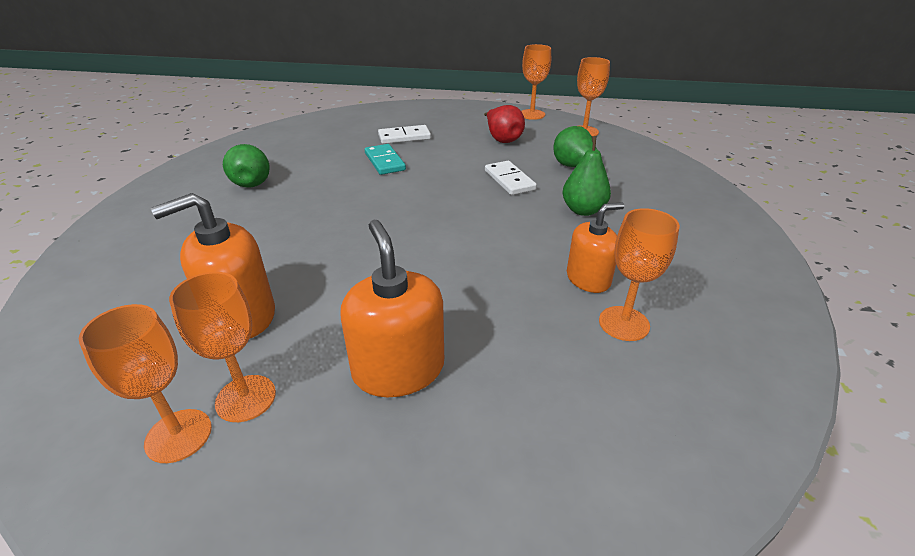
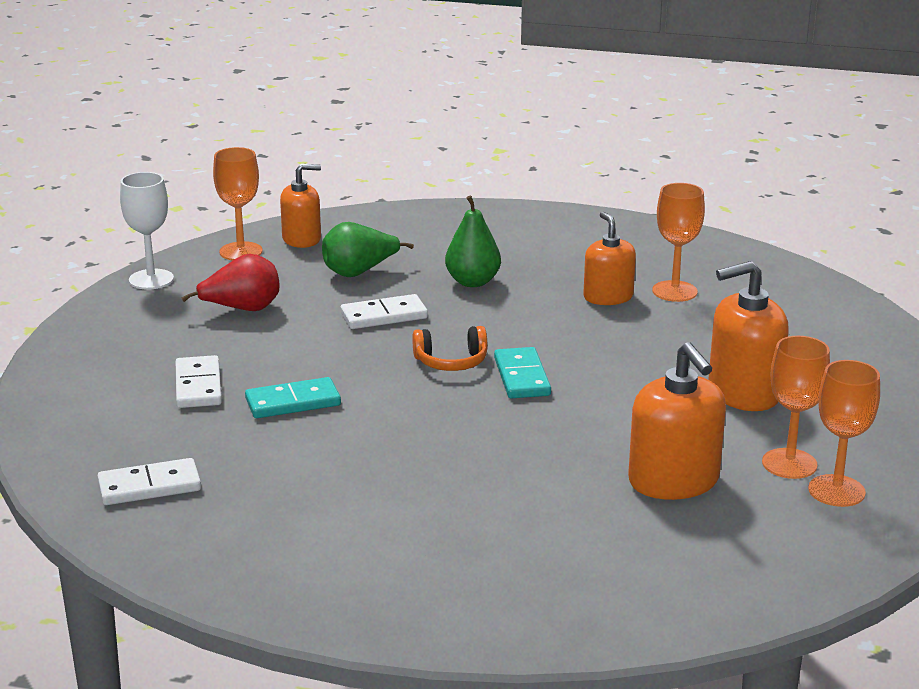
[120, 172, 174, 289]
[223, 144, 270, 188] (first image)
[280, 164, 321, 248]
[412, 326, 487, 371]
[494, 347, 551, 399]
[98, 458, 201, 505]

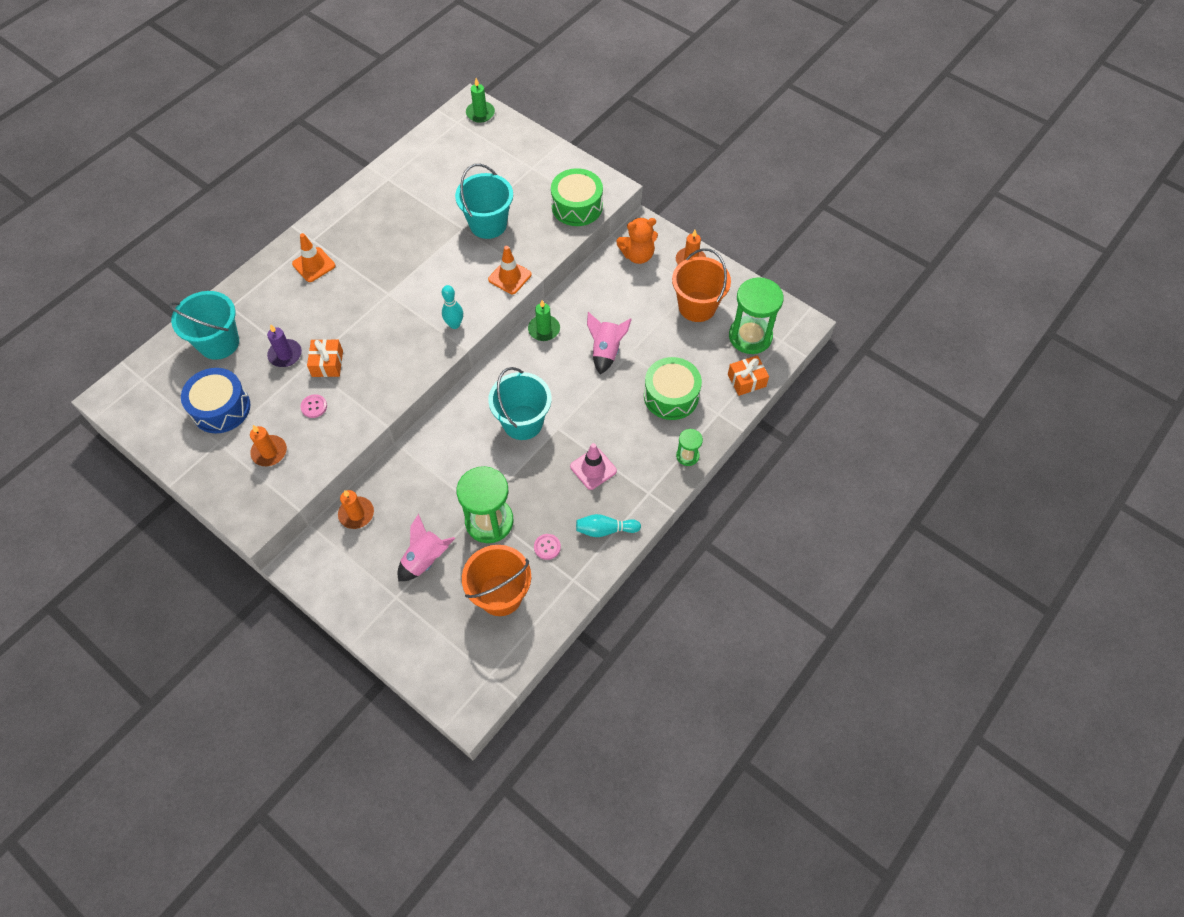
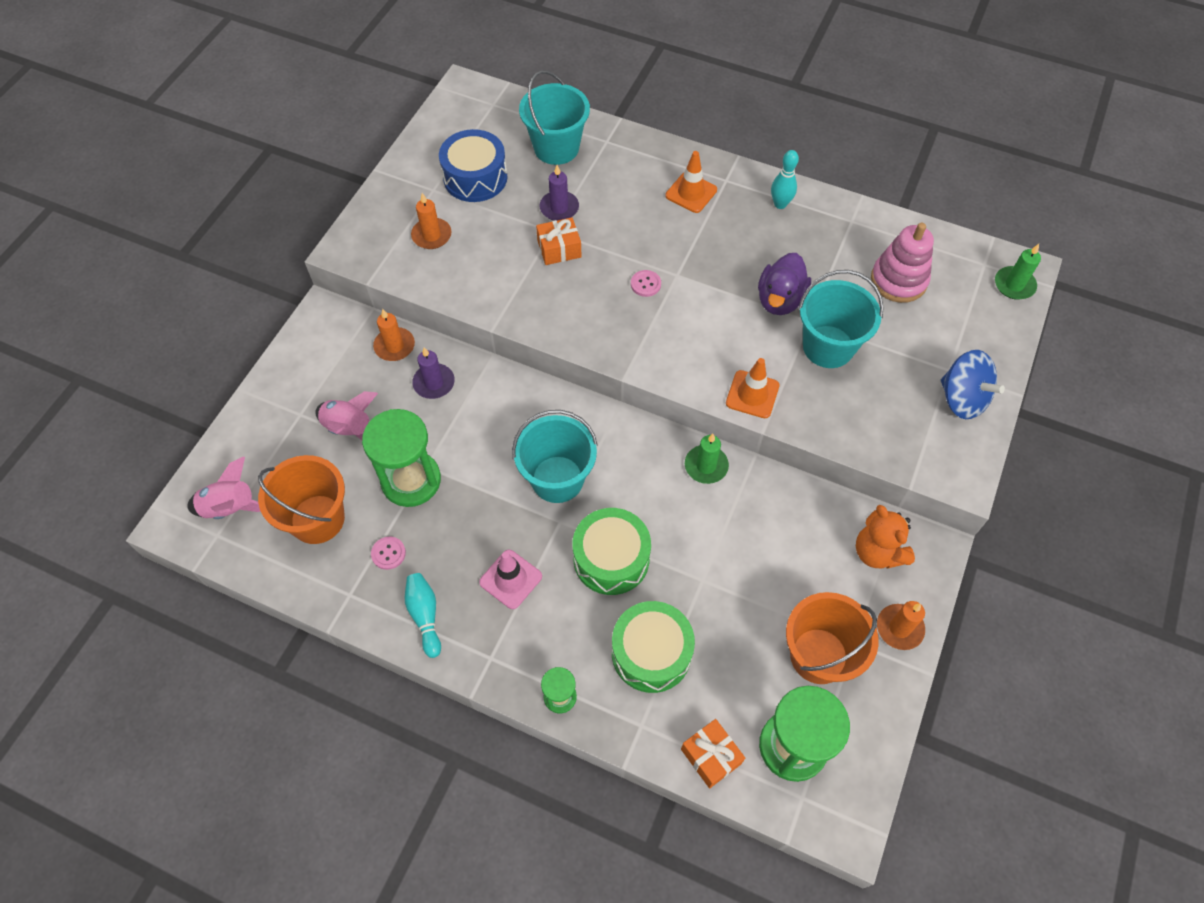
[572, 508, 651, 595]
[771, 150, 799, 209]
[187, 457, 261, 519]
[631, 270, 661, 297]
[871, 223, 934, 303]
[758, 253, 811, 315]
[412, 347, 455, 399]
[941, 350, 1005, 419]

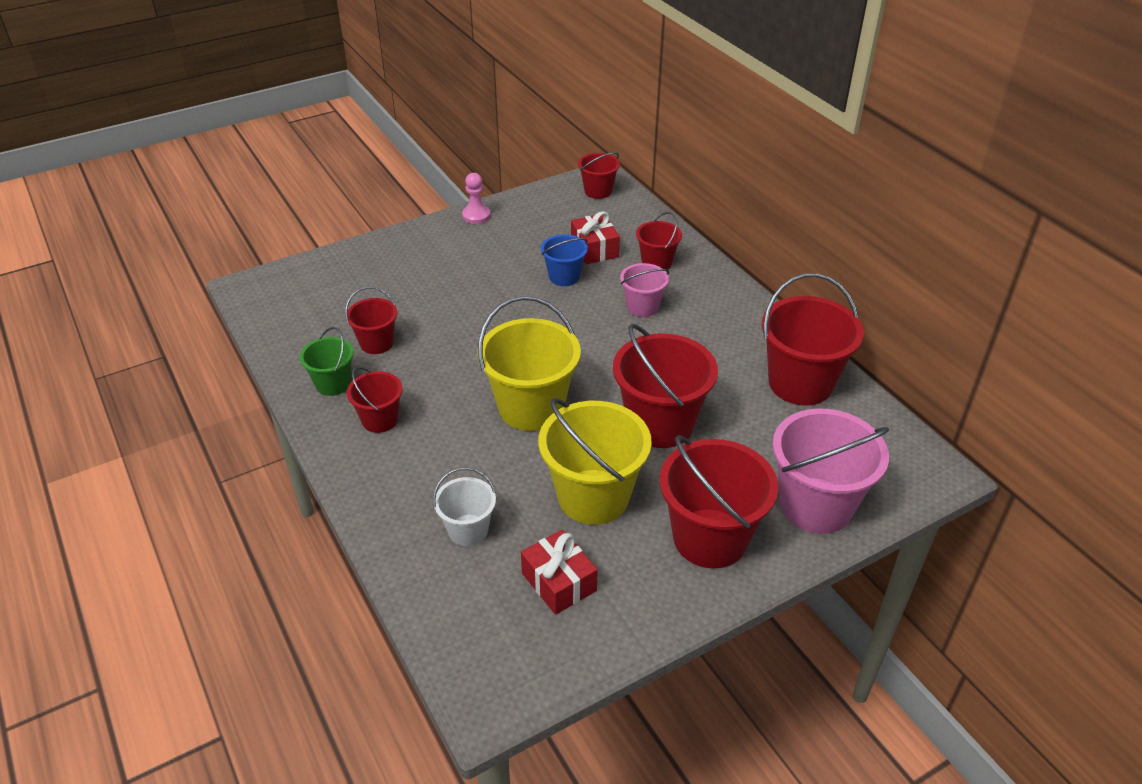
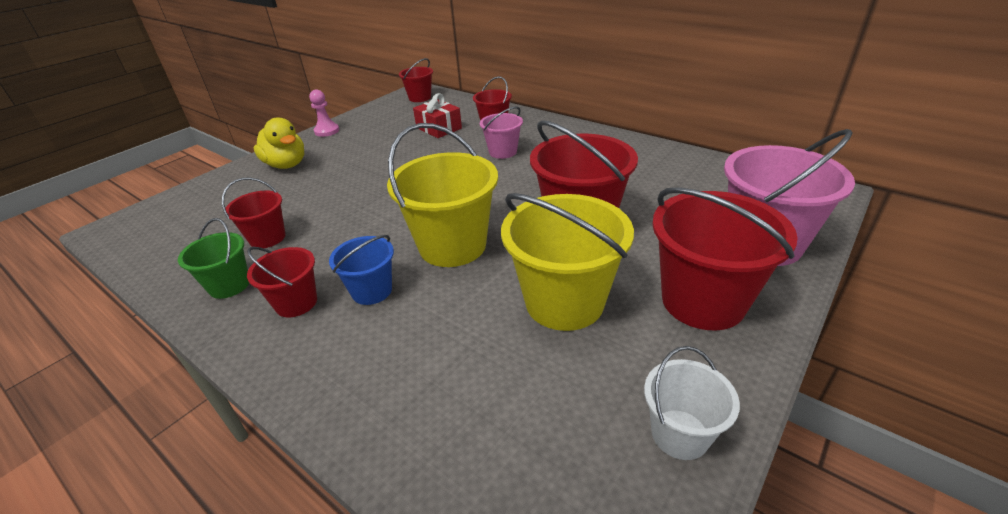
[329, 235, 394, 305]
[762, 273, 864, 405] (first image)
[644, 346, 740, 460]
[521, 529, 598, 615] (first image)
[253, 117, 304, 169]

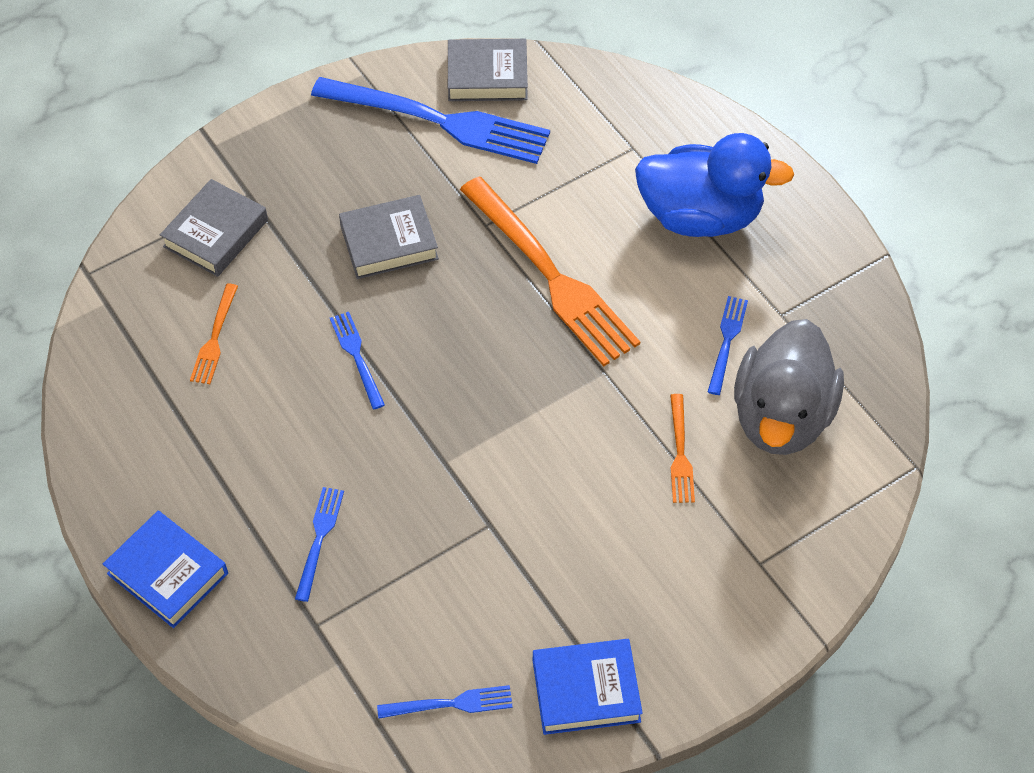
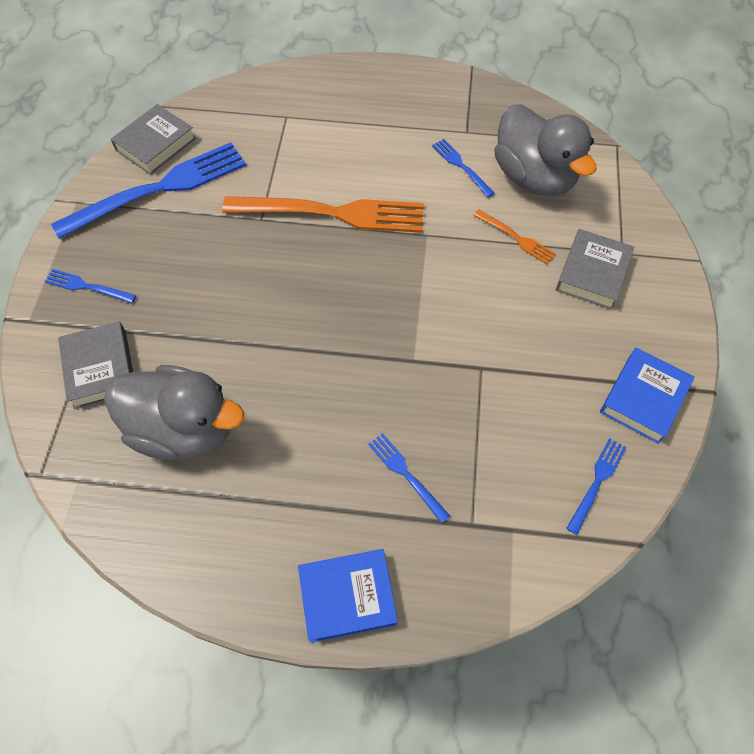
[635, 133, 794, 237] (first image)
[556, 229, 634, 310]
[104, 365, 244, 460]
[45, 269, 136, 304]

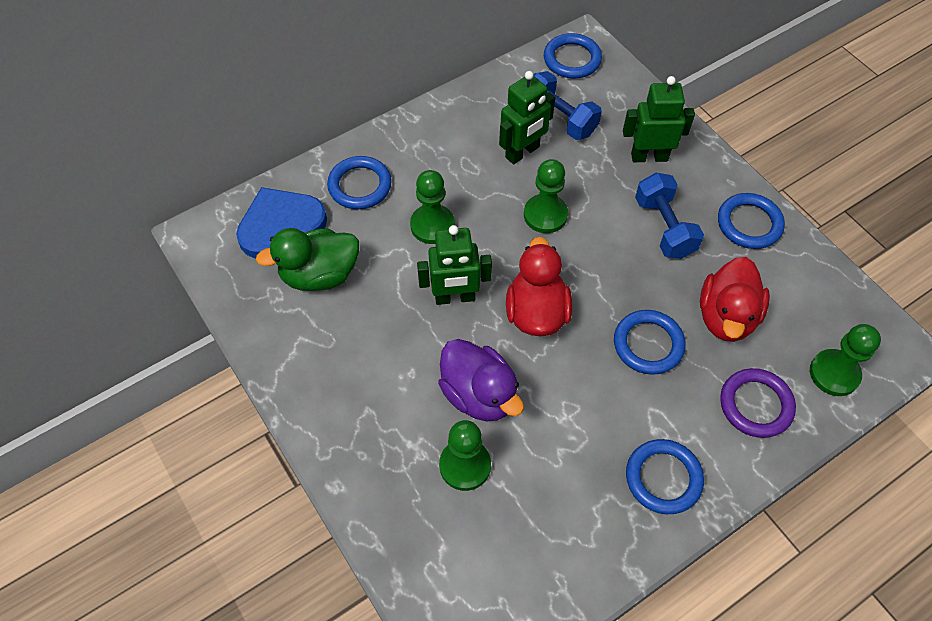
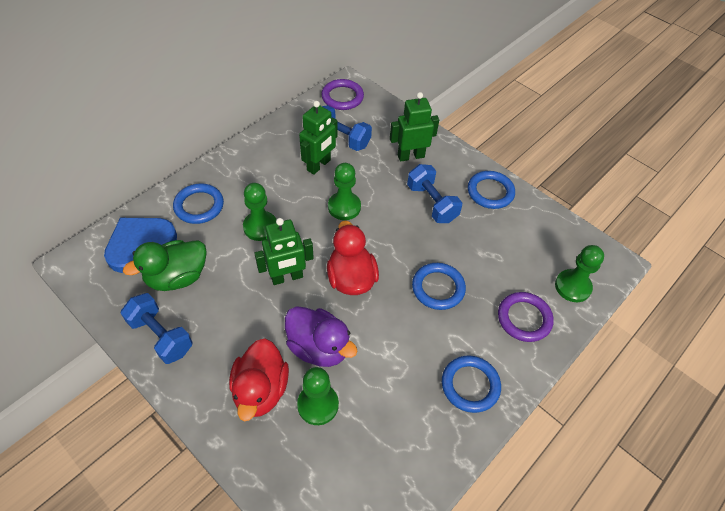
[321, 79, 364, 110]
[229, 338, 289, 421]
[121, 293, 192, 364]

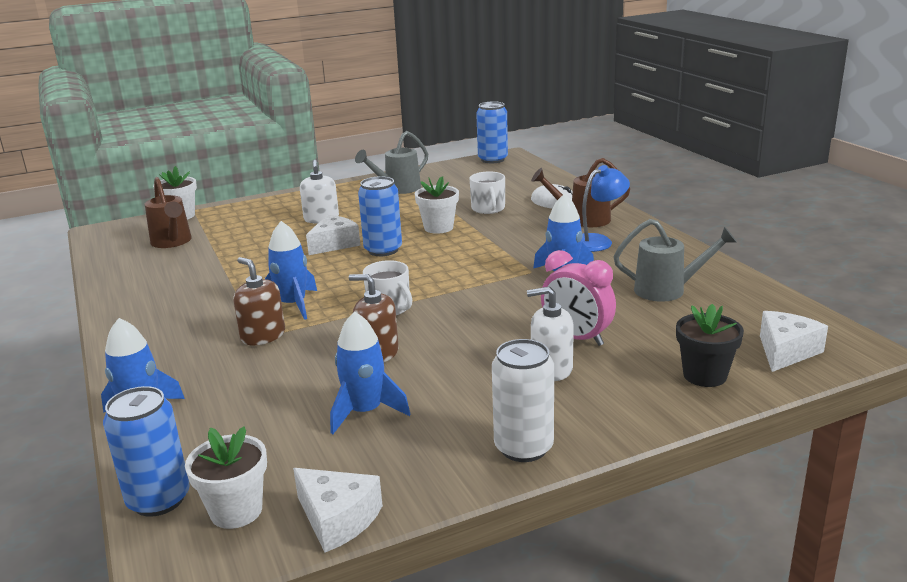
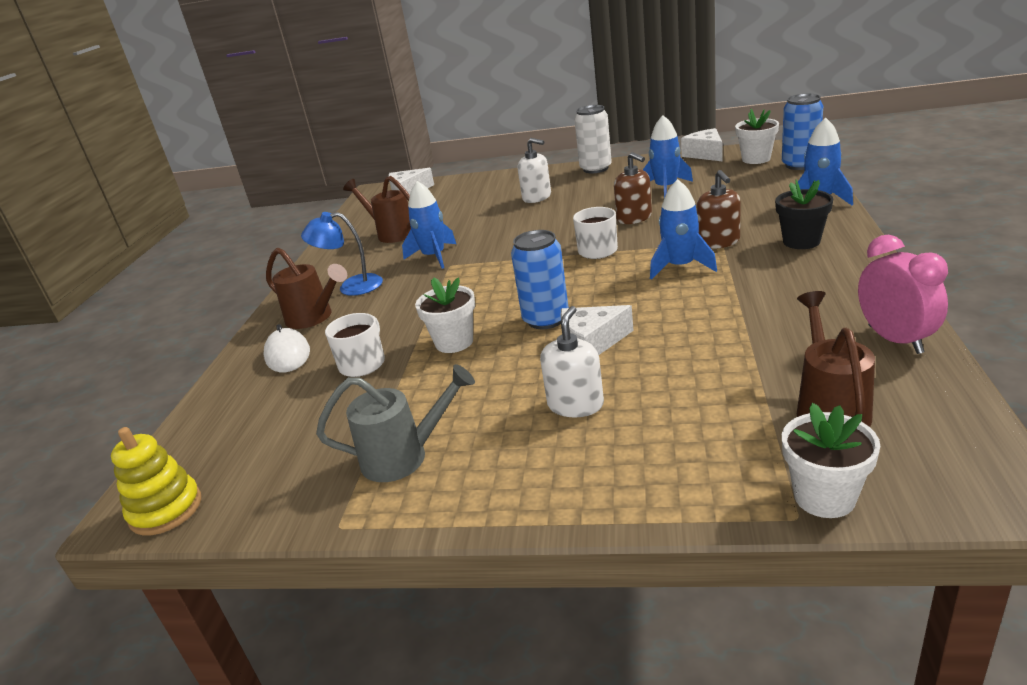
[111, 427, 201, 536]
[343, 176, 411, 243]
[858, 235, 948, 354]
[775, 180, 833, 249]

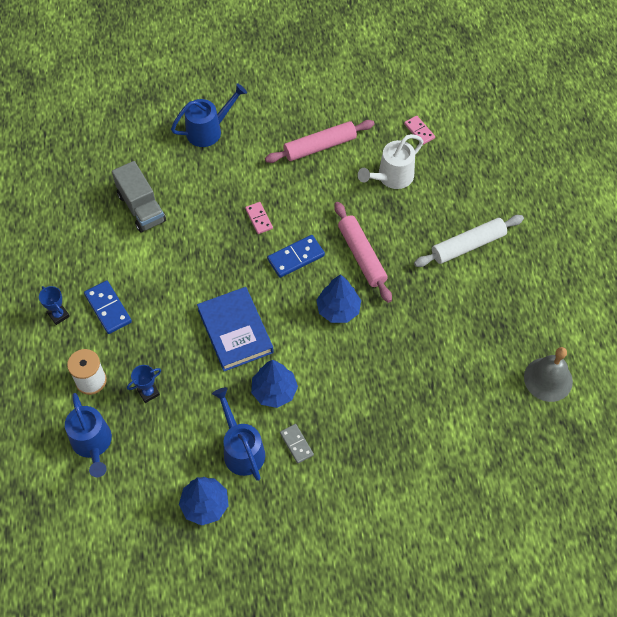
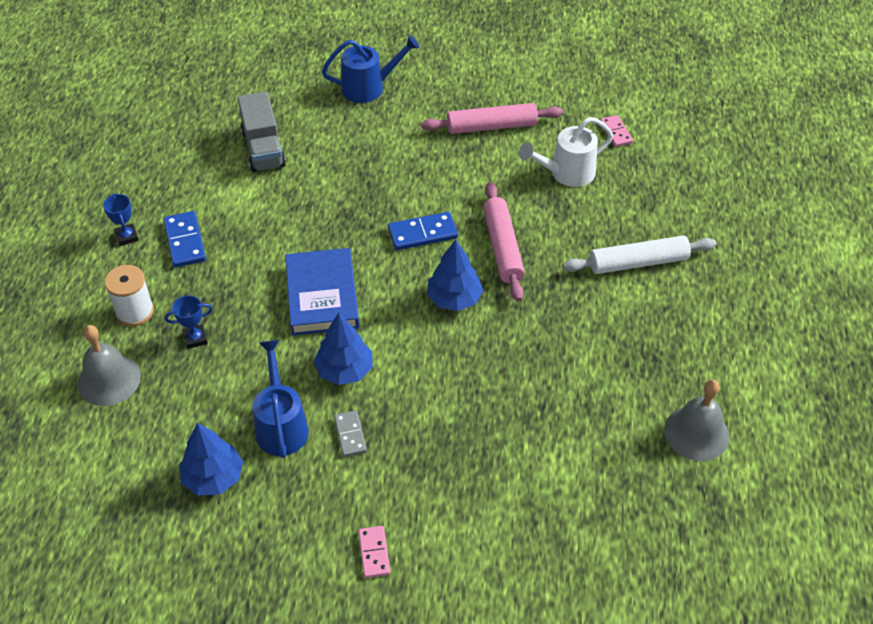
[358, 526, 390, 578]
[77, 325, 141, 406]

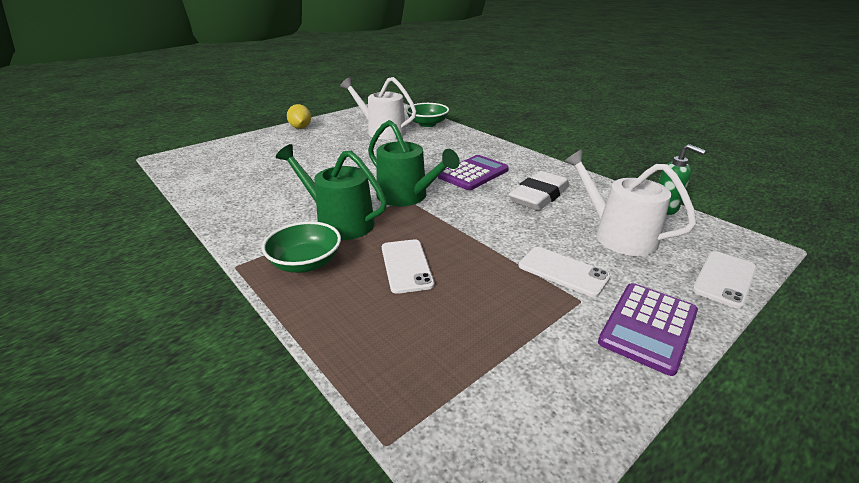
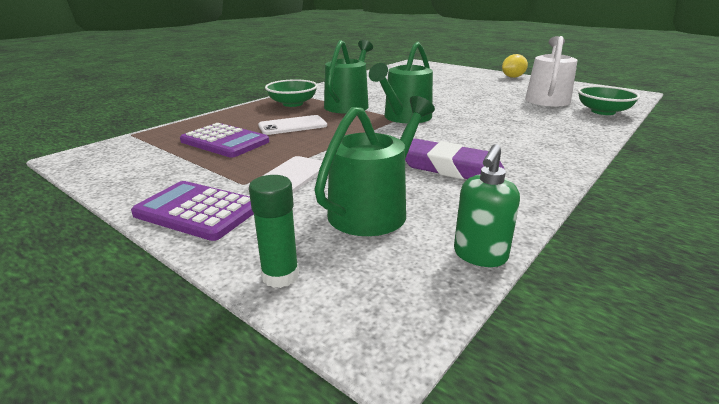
[314, 96, 435, 236]
[180, 123, 269, 158]
[405, 138, 504, 179]
[249, 175, 299, 288]

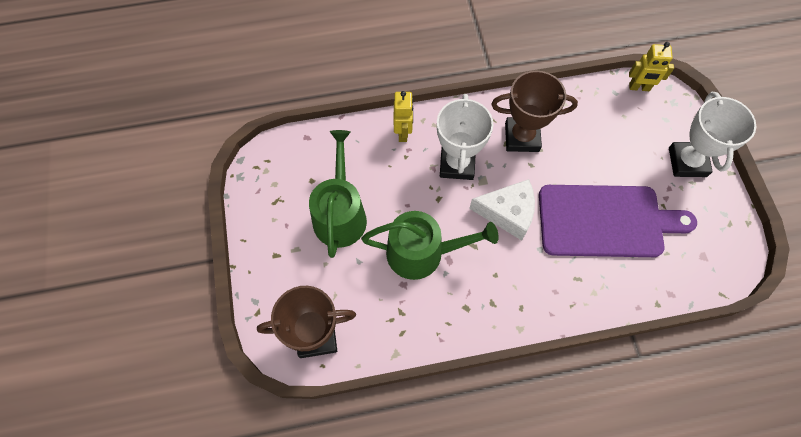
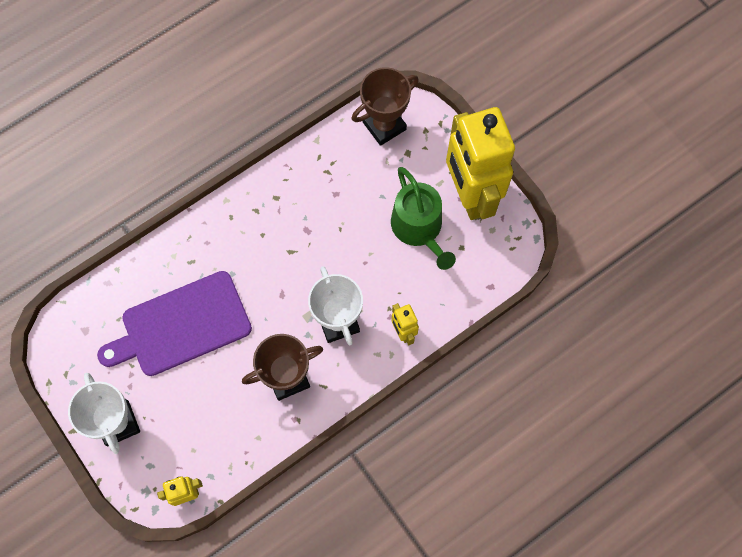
[469, 179, 535, 240] (first image)
[361, 211, 499, 280] (first image)
[446, 107, 515, 220]

